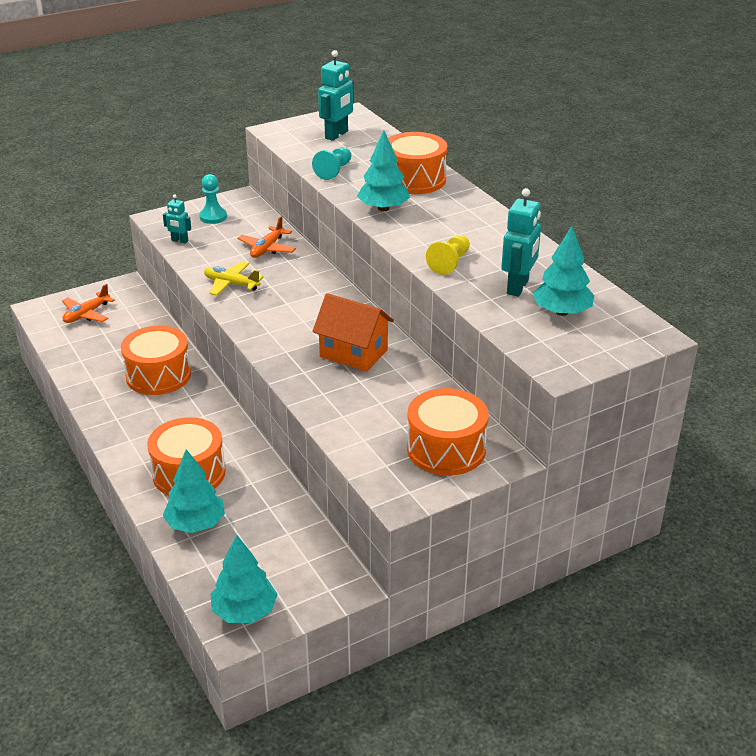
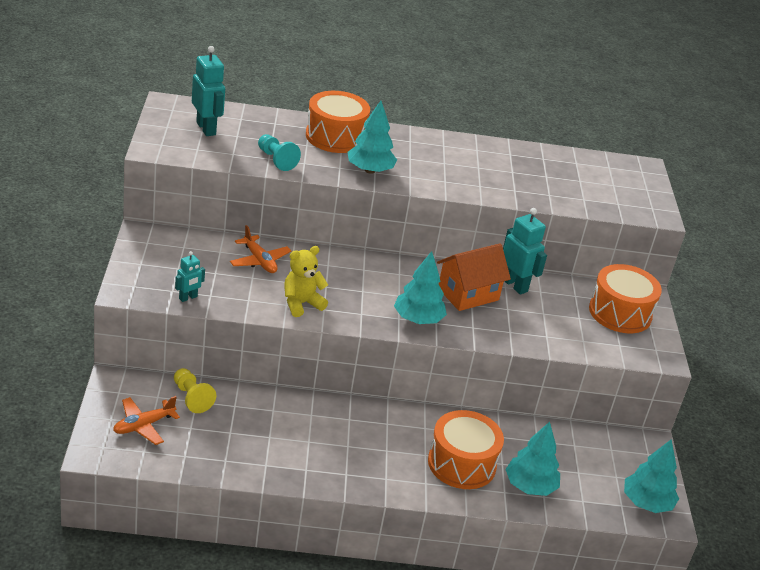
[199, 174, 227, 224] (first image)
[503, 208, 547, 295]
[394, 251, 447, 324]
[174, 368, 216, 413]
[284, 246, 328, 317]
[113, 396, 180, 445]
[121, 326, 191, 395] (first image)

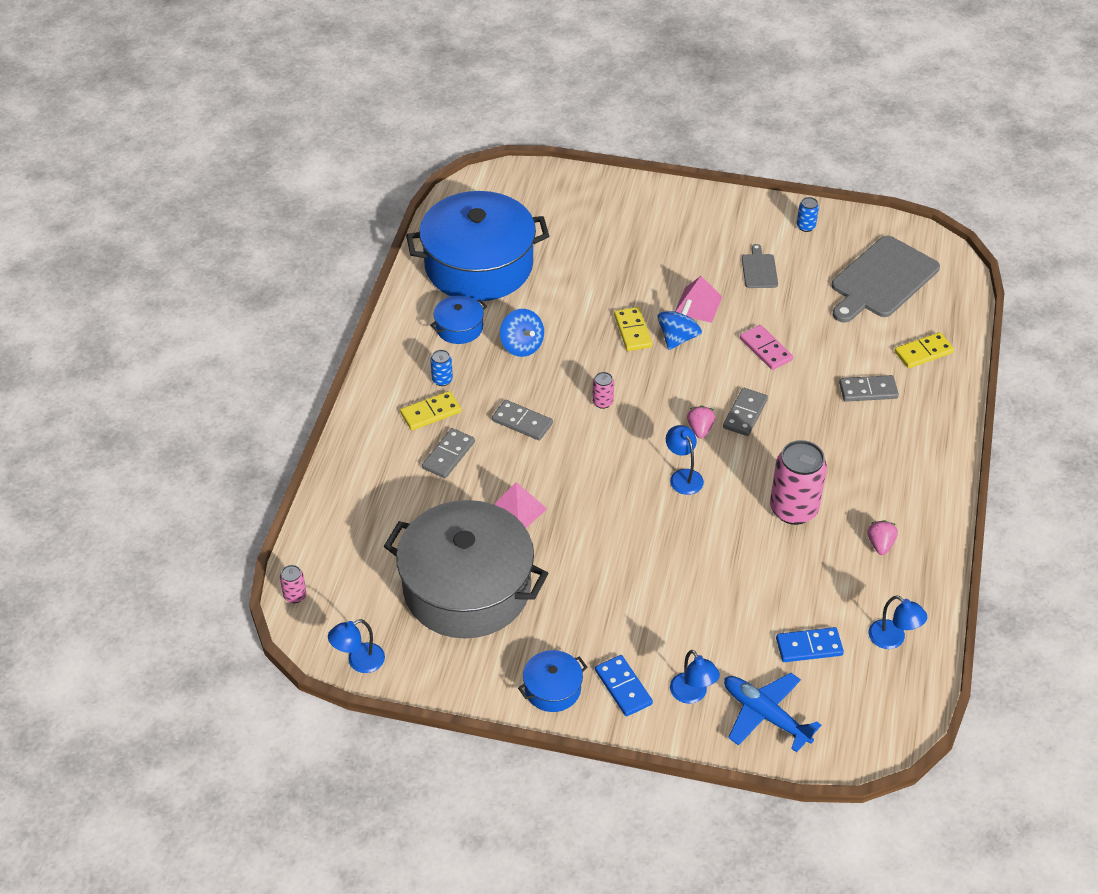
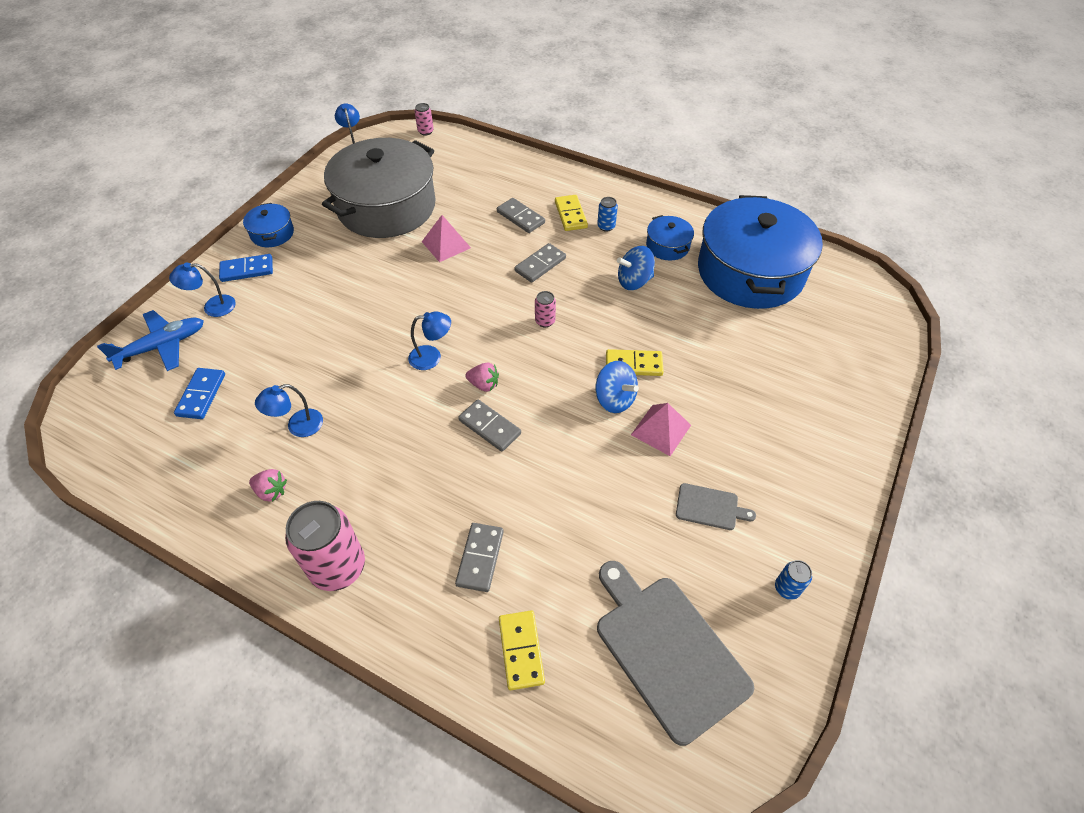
[740, 325, 793, 370] (first image)
[285, 501, 365, 591]
[255, 384, 323, 437]

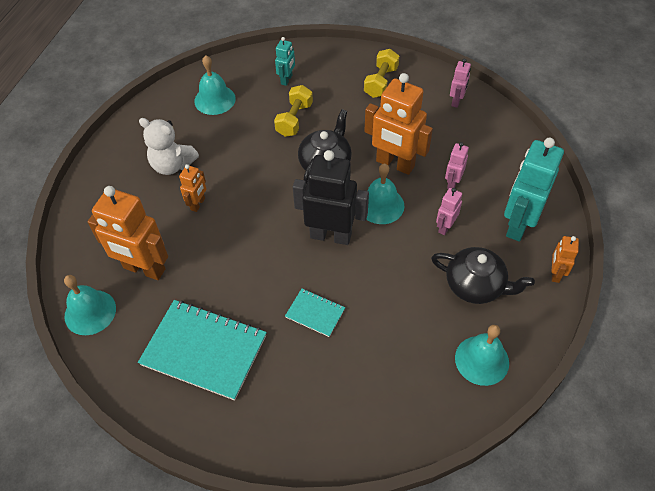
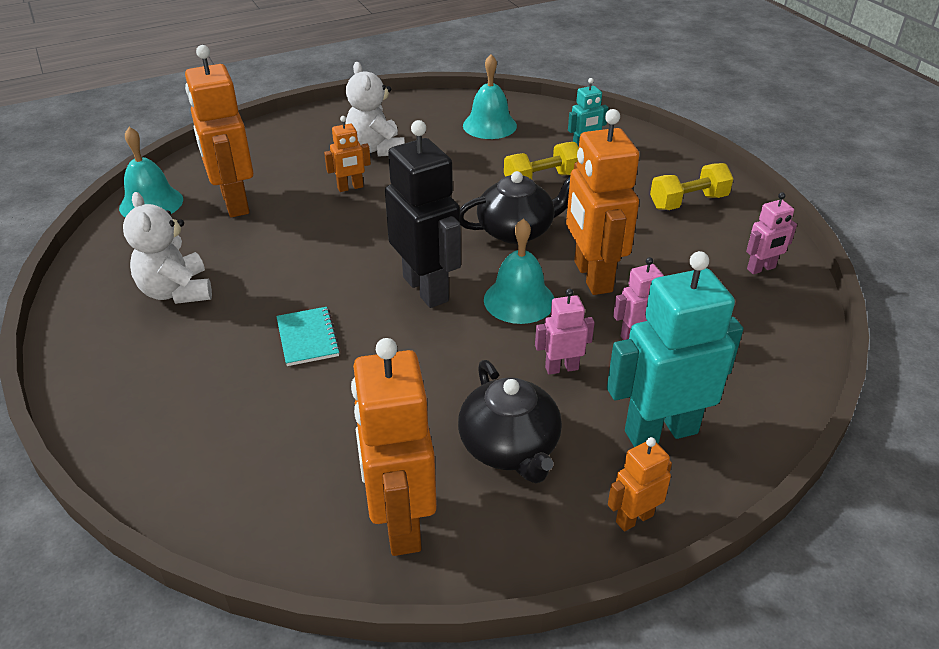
[123, 192, 212, 304]
[351, 338, 437, 556]

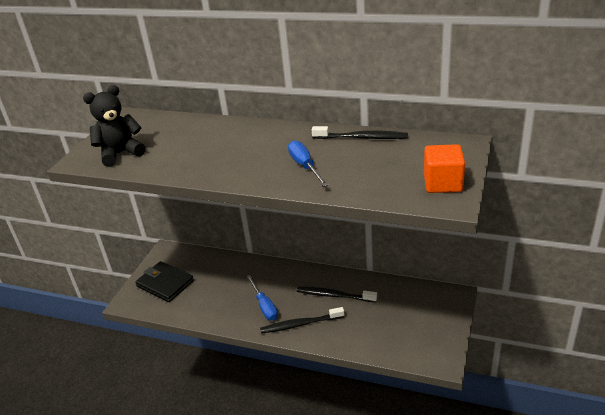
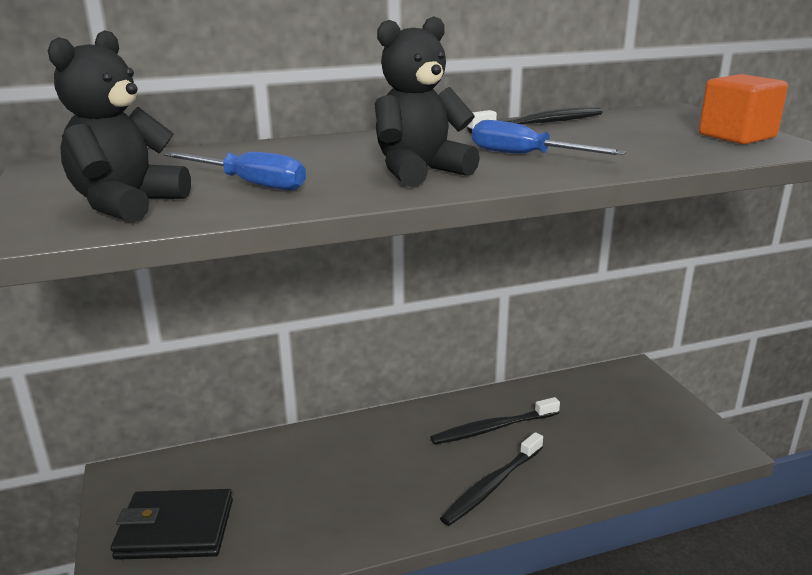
[164, 152, 306, 191]
[374, 16, 480, 187]

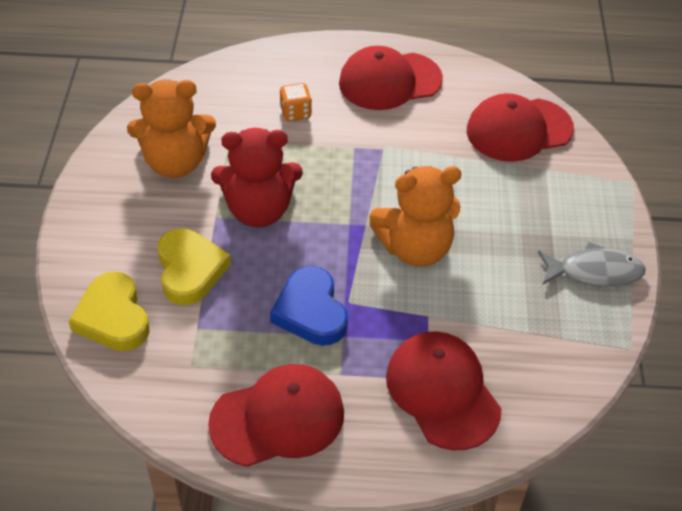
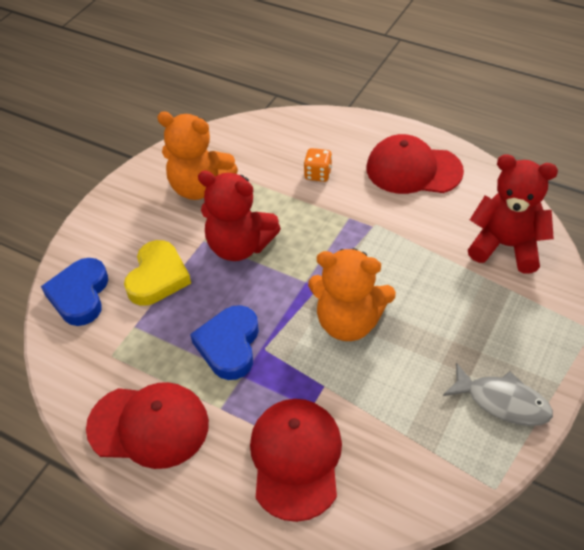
[468, 154, 558, 274]
[41, 258, 108, 326]

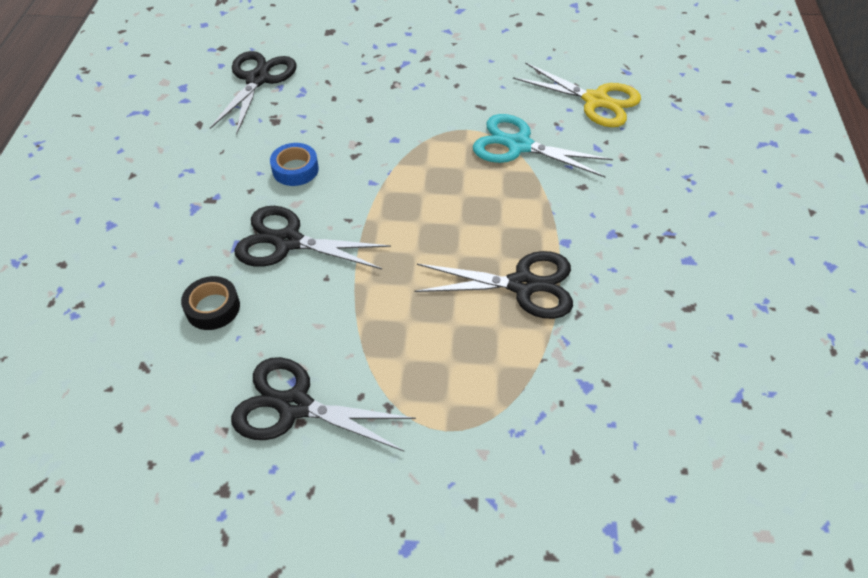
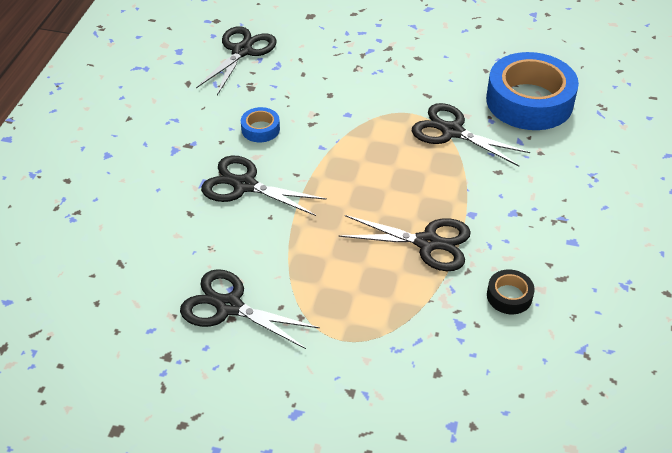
[486, 52, 579, 130]
[412, 103, 530, 166]
[487, 270, 535, 314]

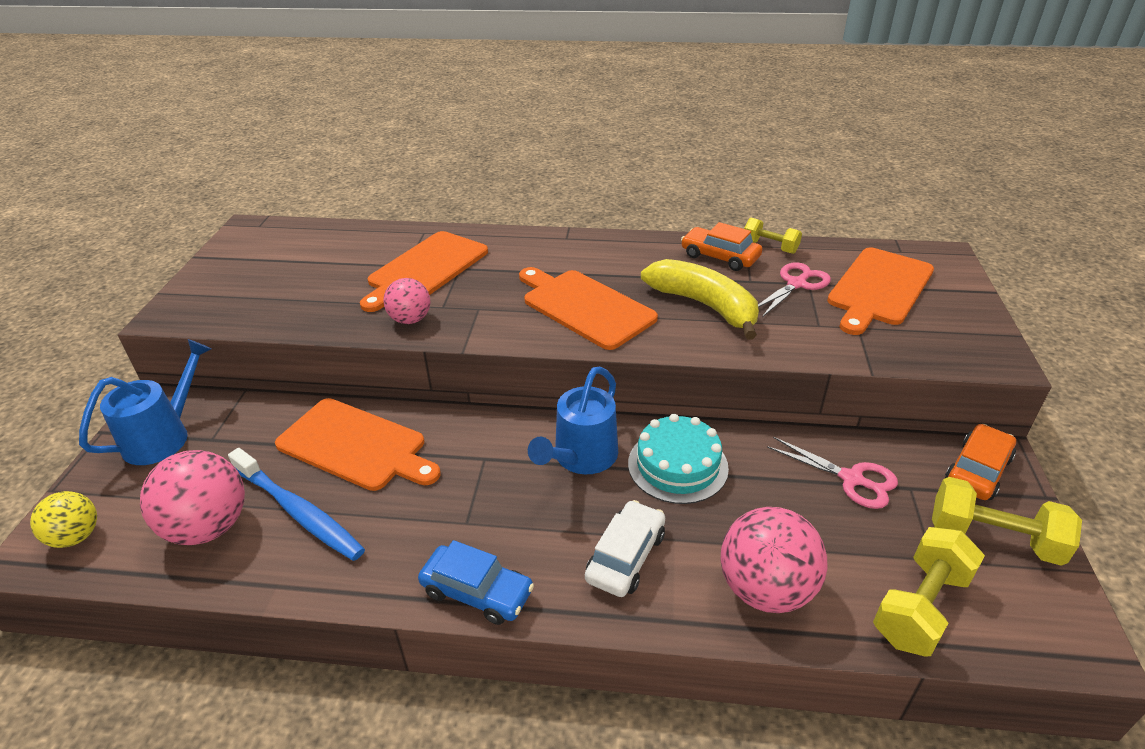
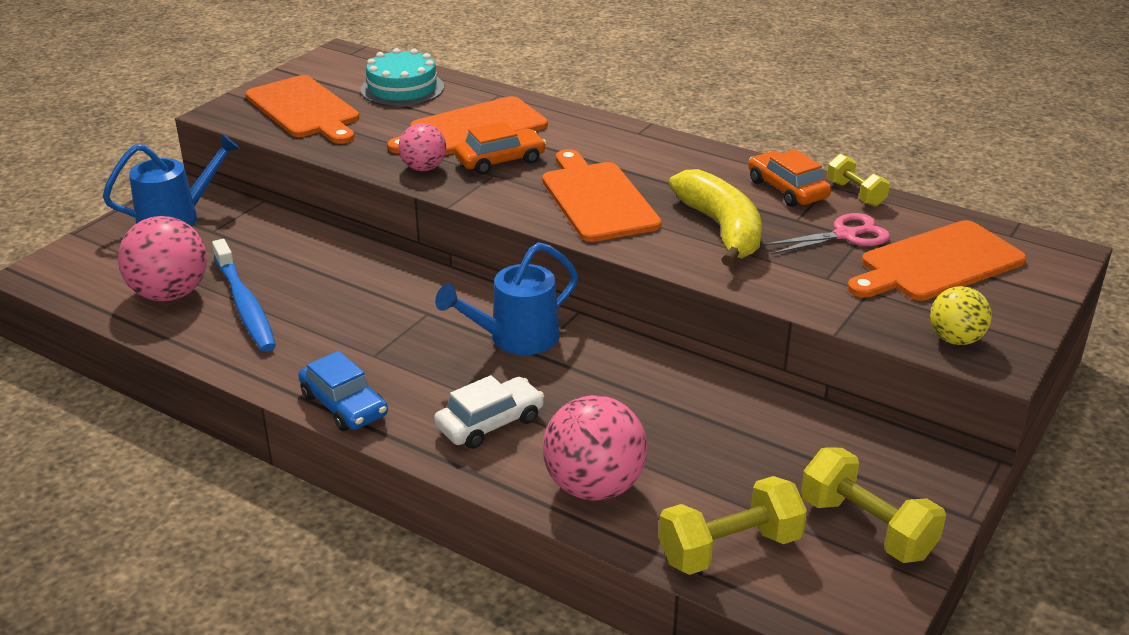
[245, 75, 359, 144]
[360, 48, 444, 107]
[454, 122, 546, 174]
[767, 437, 898, 509] (first image)
[930, 286, 992, 345]

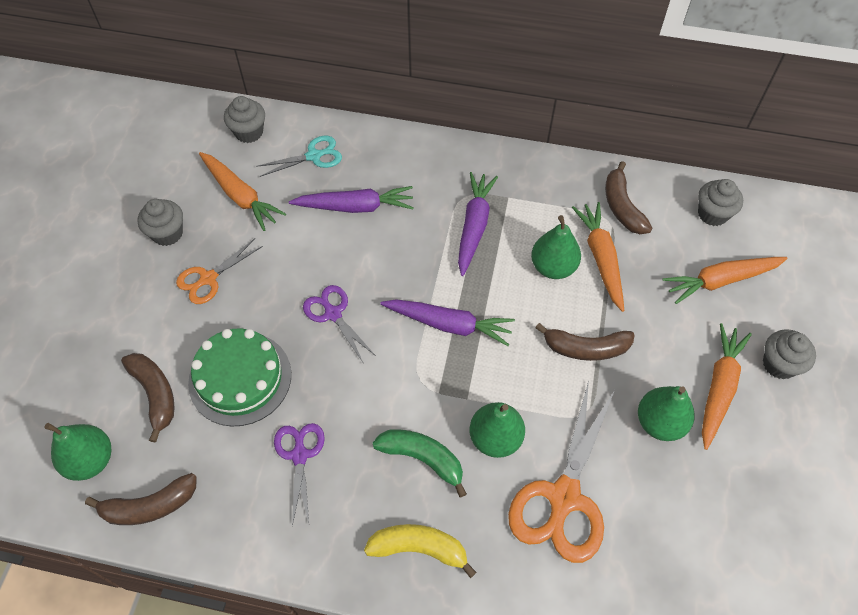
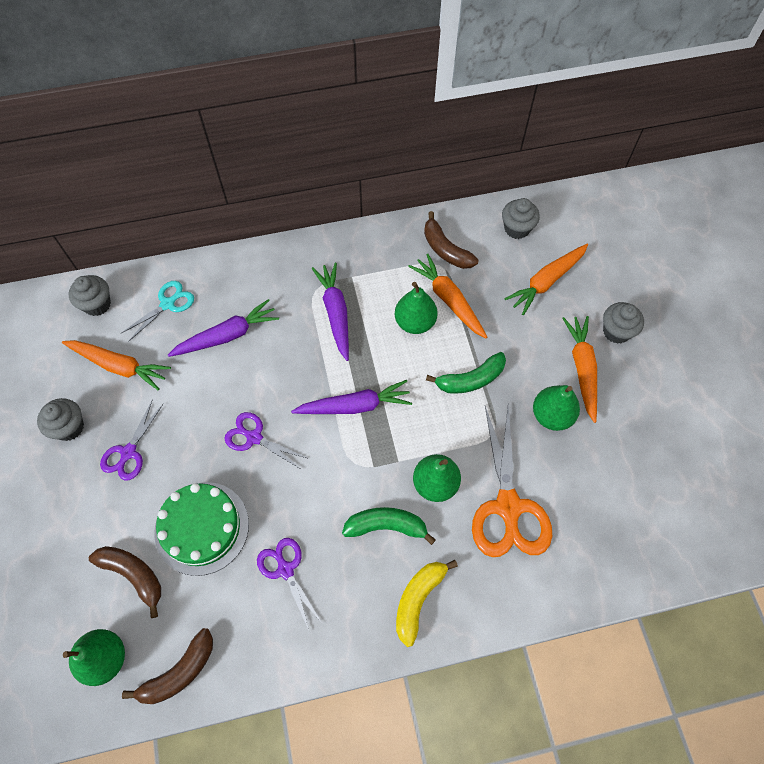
[100, 401, 163, 480]
[426, 352, 506, 394]
[396, 560, 458, 647]

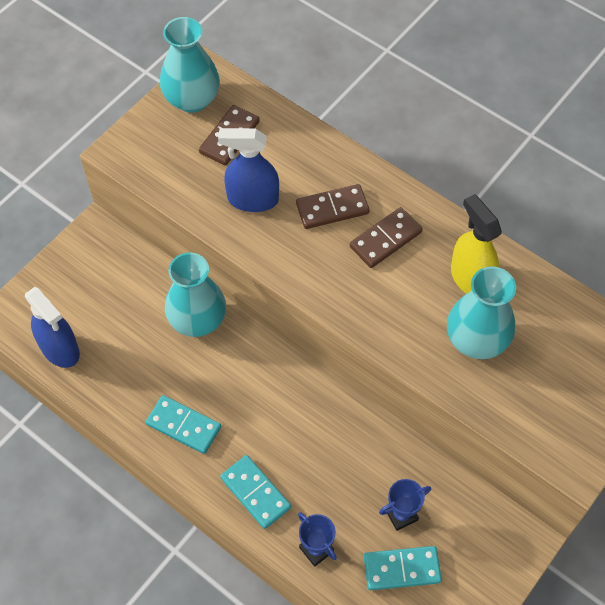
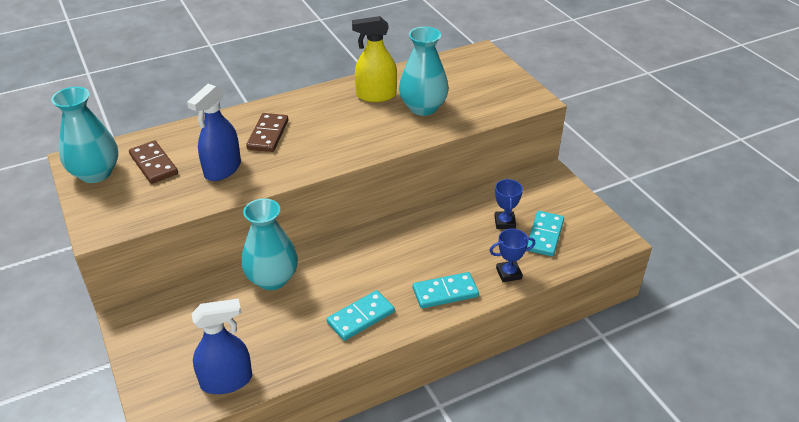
[350, 207, 423, 268] (first image)

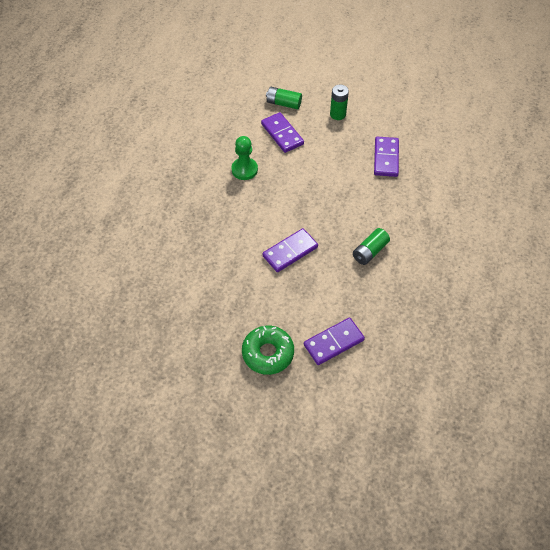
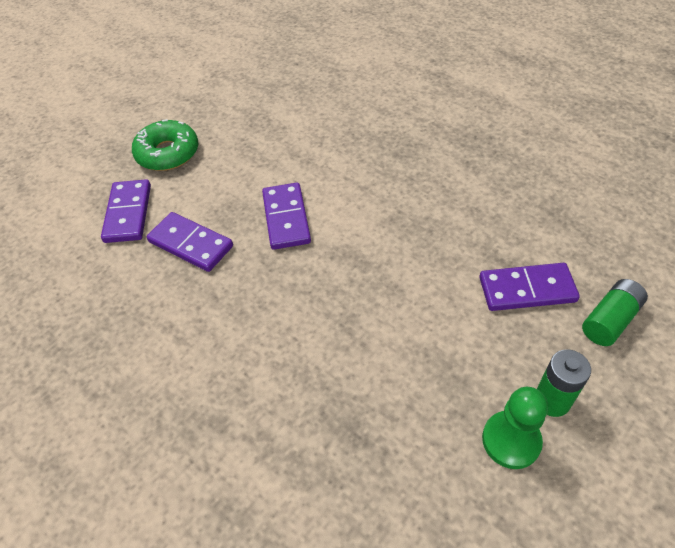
[482, 387, 548, 469]
[147, 212, 233, 272]
[353, 228, 390, 265] (first image)

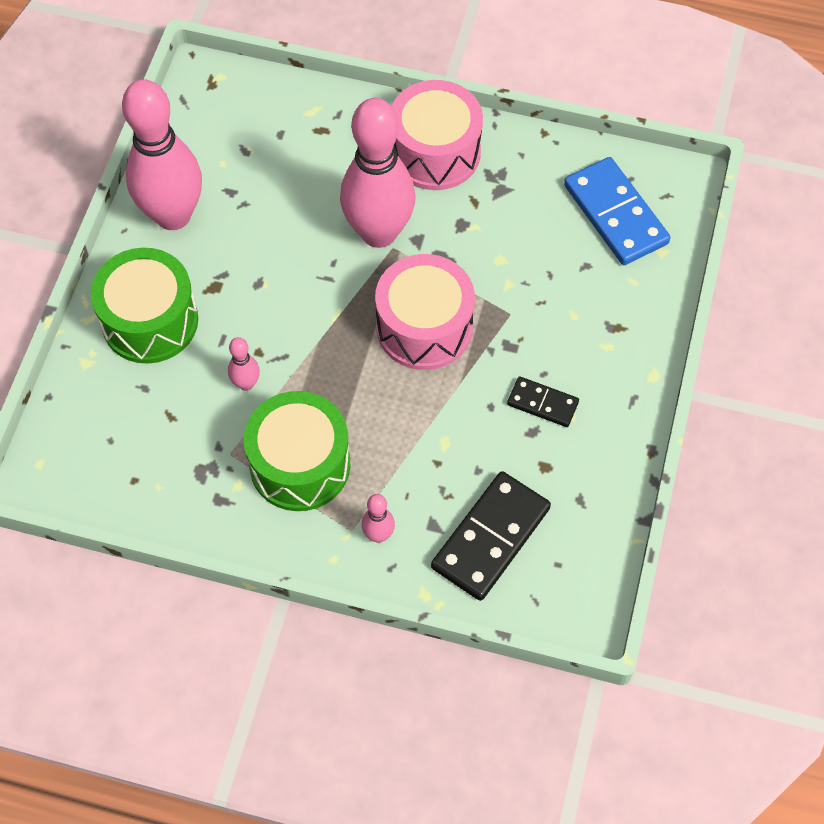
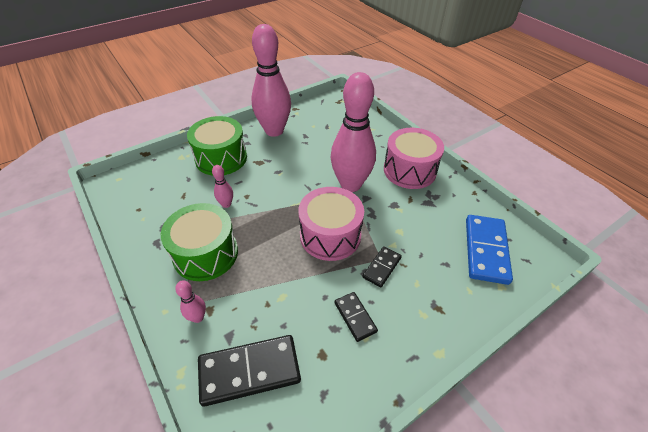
[363, 246, 402, 288]

